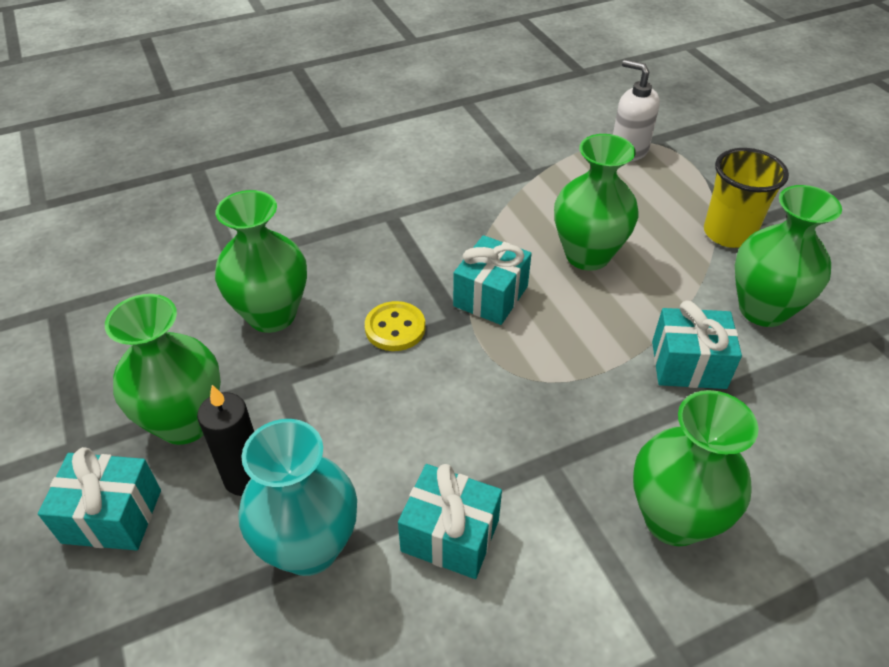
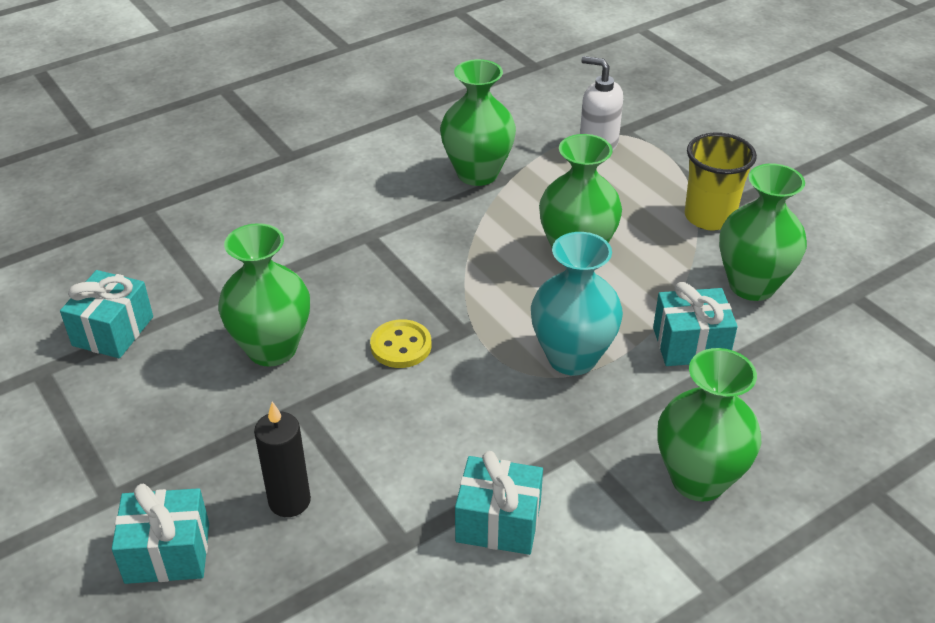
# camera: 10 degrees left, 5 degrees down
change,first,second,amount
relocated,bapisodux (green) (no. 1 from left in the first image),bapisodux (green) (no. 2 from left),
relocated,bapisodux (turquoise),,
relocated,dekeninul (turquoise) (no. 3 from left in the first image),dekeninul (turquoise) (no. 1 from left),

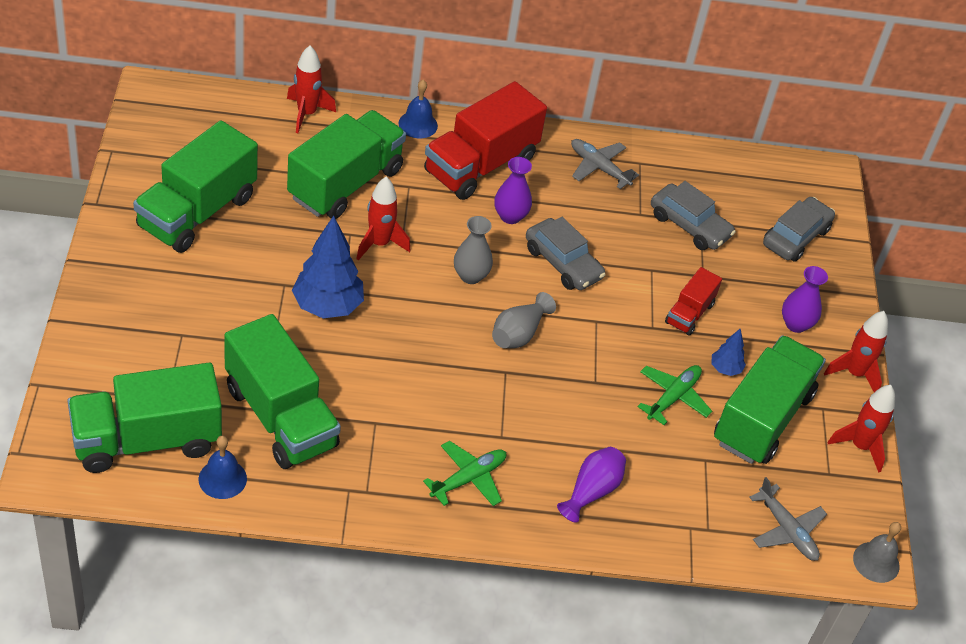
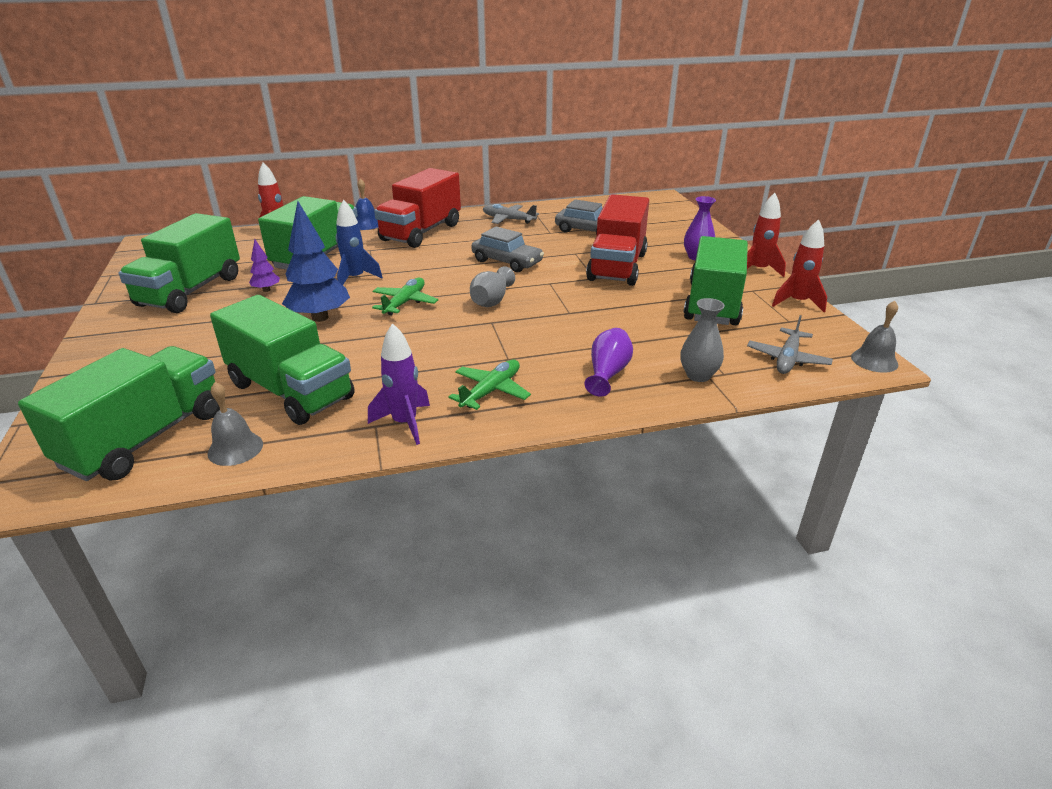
# camera: 10 degrees left, 15 degrees down
change,first,second,amount
missing,bapisodux (purple) (no. 1 from left),,
missing,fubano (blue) (no. 2 from left),,
missing,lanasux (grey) (no. 3 from left),,
appeared,,fubano (purple),
appeared,,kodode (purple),
relocated,bapisodux (grey) (no. 1 from left in the first image),bapisodux (grey) (no. 2 from left),
relocated,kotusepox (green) (no. 2 from left in the first image),kotusepox (green) (no. 1 from left),
colour,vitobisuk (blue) (no. 1 from left),vitobisuk (grey) (no. 1 from left),
colour,kodode (red) (no. 2 from left),kodode (blue),
spun,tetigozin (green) (no. 1 from left),,150 degrees clockwise
spun,kotusepox (grey) (no. 2 from left),,75 degrees clockwise
size,tetigozin (red) (no. 2 from left),,x1.99

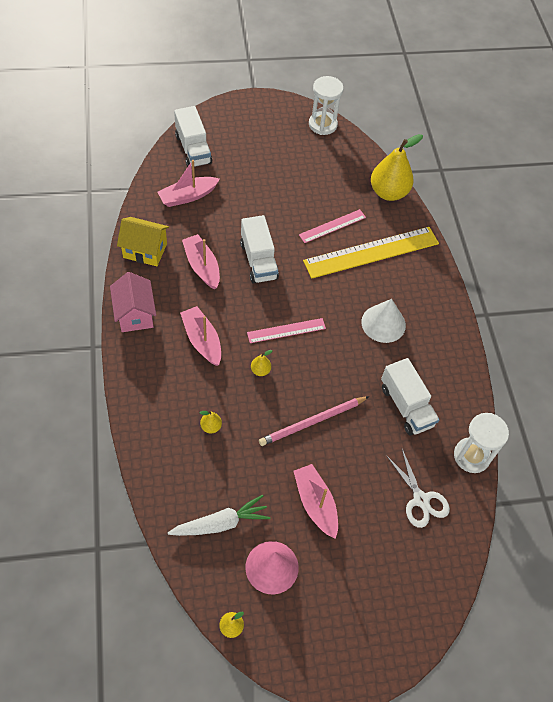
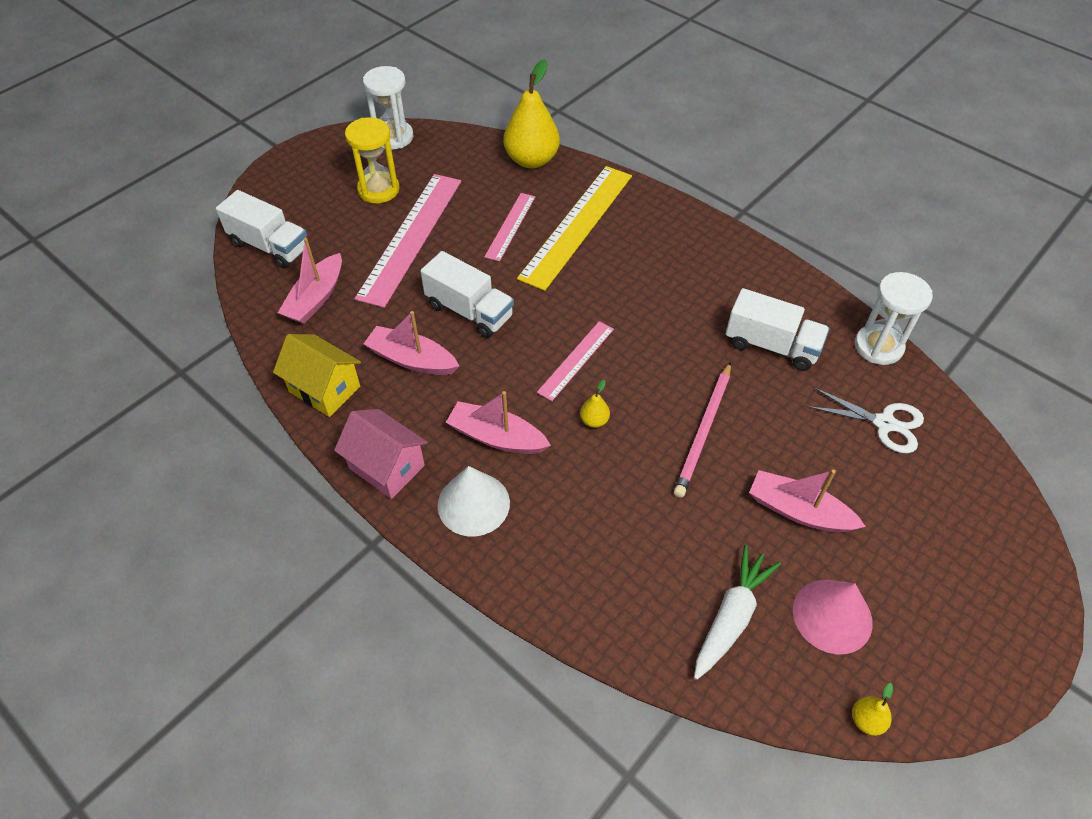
# camera: 35 degrees left, 5 degrees down
change,first,second,amount
missing,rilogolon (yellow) (no. 1 from left),,
appeared,,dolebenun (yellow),
appeared,,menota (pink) (no. 1 from left),
relocated,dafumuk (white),,
spun,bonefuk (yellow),,60 degrees clockwise

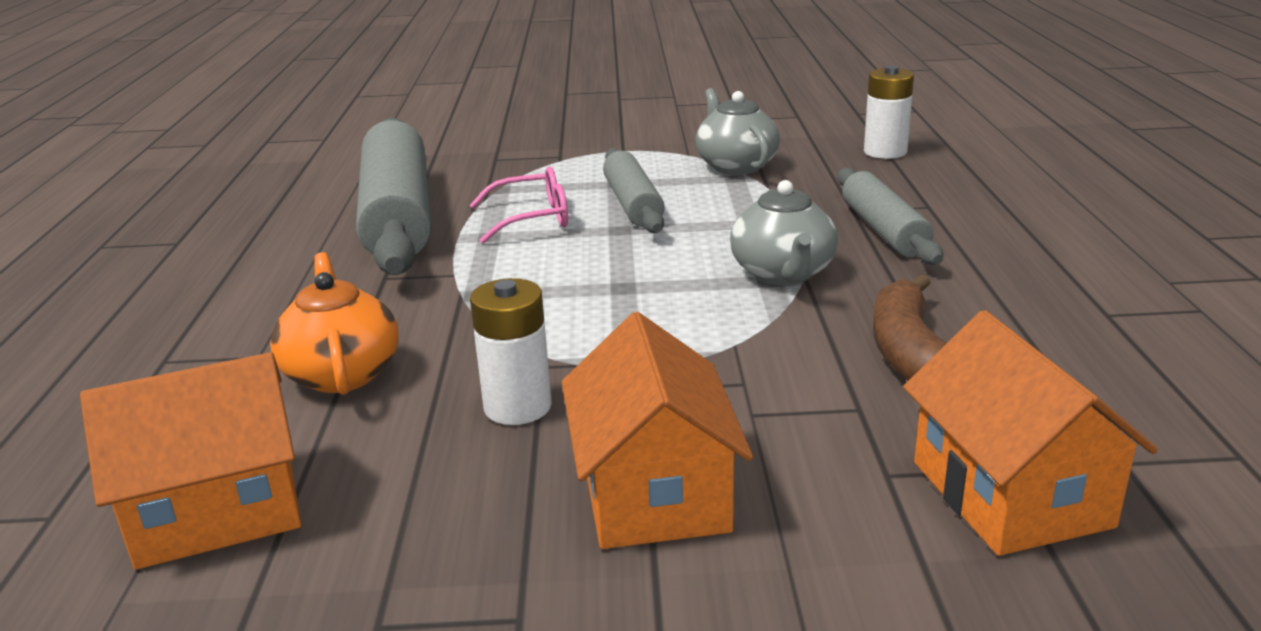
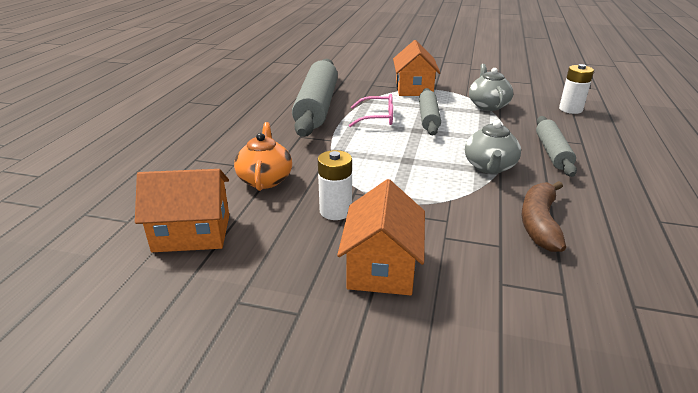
# camera: 15 degrees right, 5 degrees up
change,first,second,amount
relocated,bonefuk (orange) (no. 3 from left),,

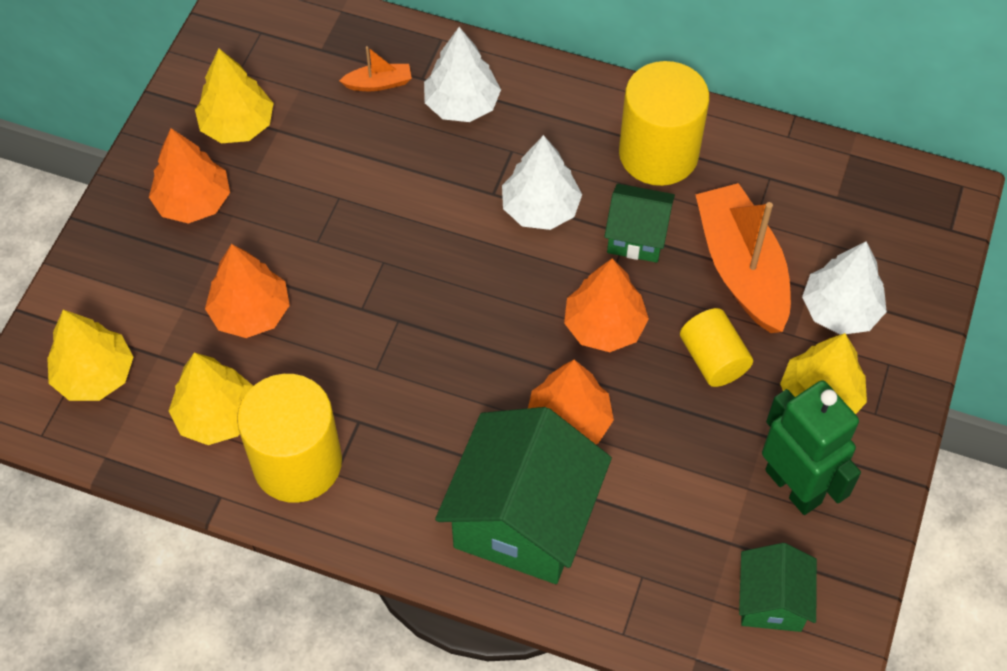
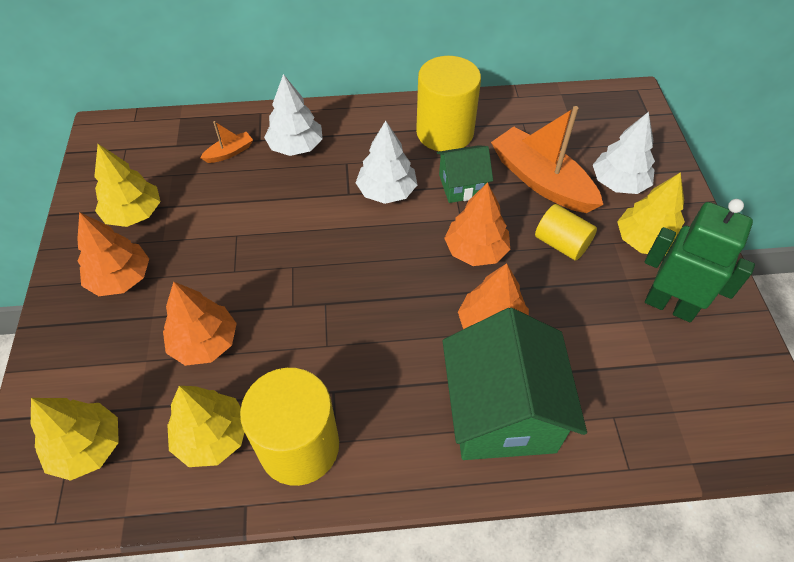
# camera: 25 degrees left, 5 degrees down
change,first,second,amount
missing,bonefuk (green) (no. 3 from left),,

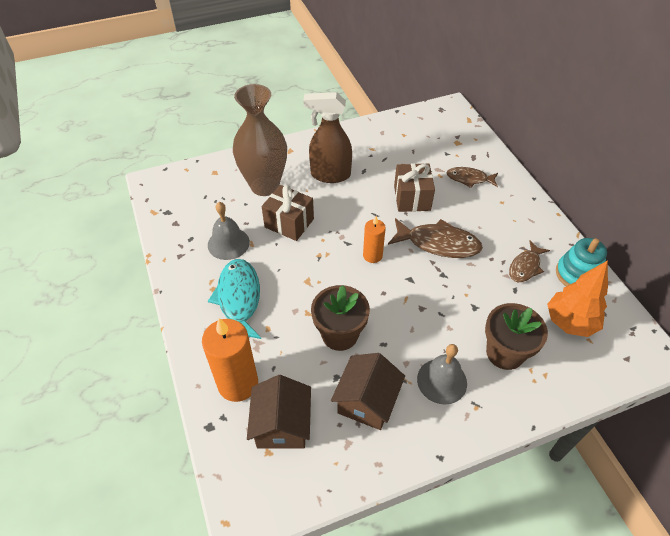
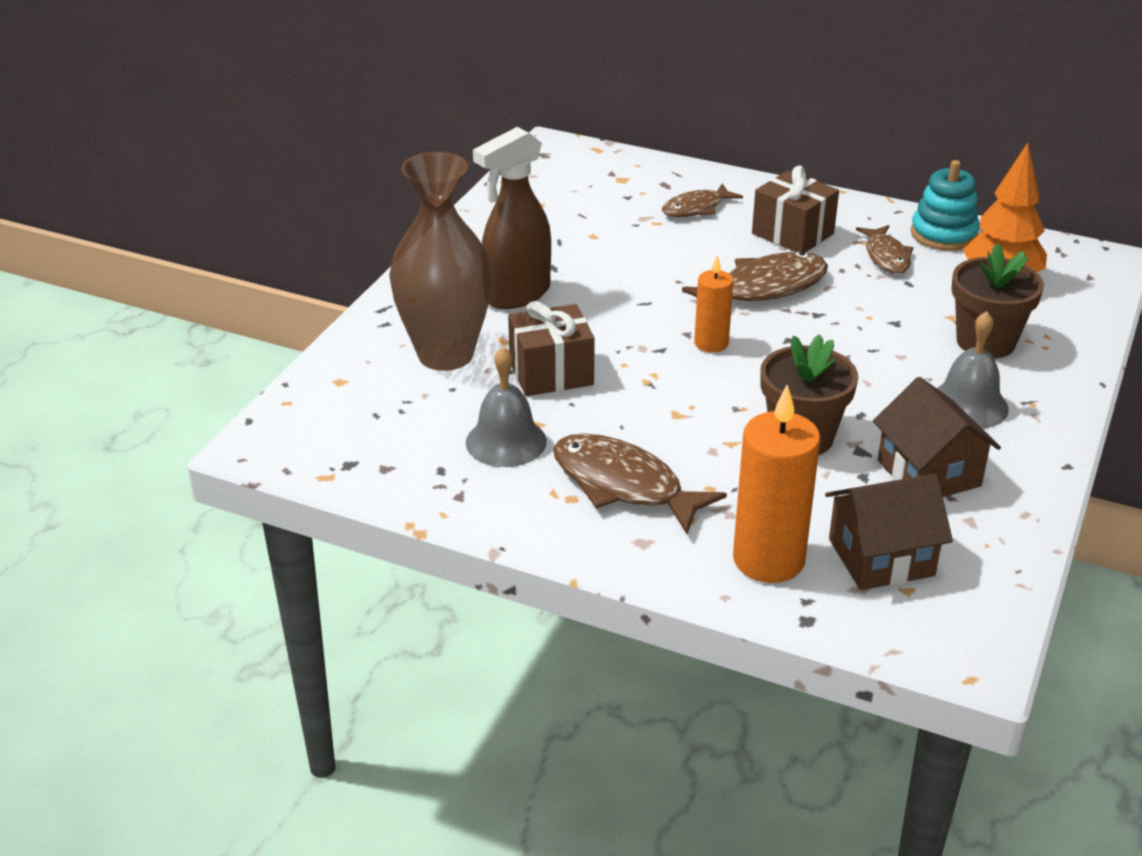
# camera: 45 degrees left, 15 degrees down
change,first,second,amount
relocated,dekeninul (brown) (no. 2 from left),,
colour,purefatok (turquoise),purefatok (brown) (no. 1 from left),
spun,bonefuk (brown) (no. 1 from left),,60 degrees counterclockwise

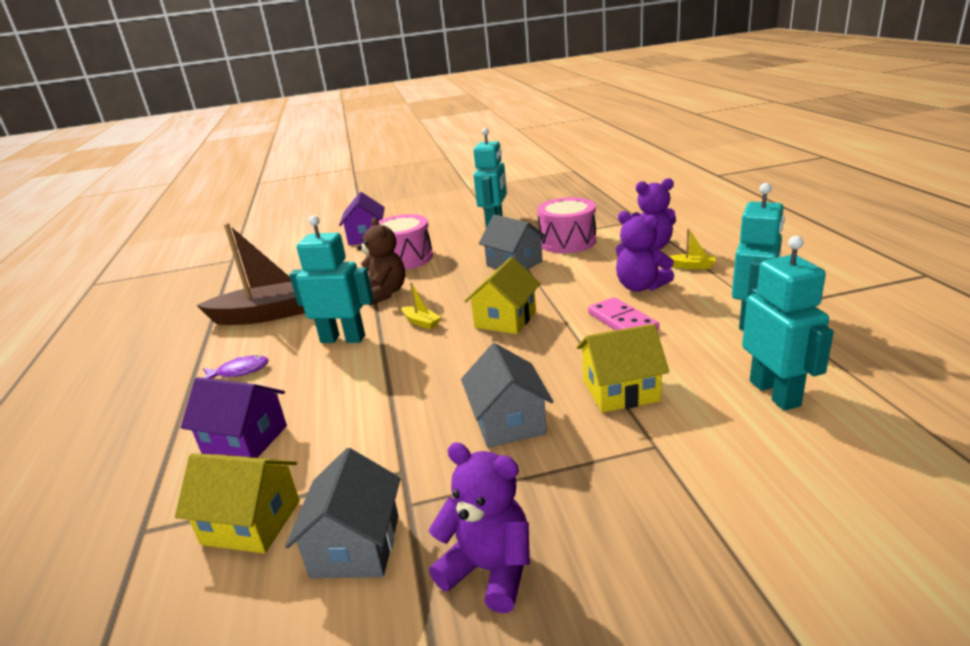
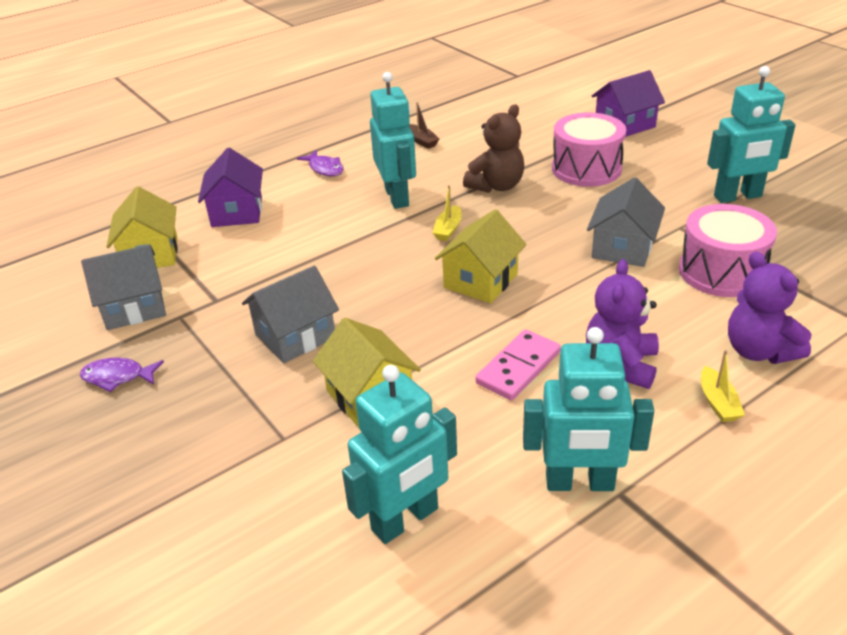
# camera: 65 degrees right, 10 degrees up
change,first,second,amount
exchanged,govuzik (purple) (no. 1 from left),purefatok (purple) (no. 1 from left),
spun,bonefuk (yellow) (no. 2 from left in the first image),bonefuk (yellow) (no. 3 from left),60 degrees counterclockwise
size,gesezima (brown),,x0.41

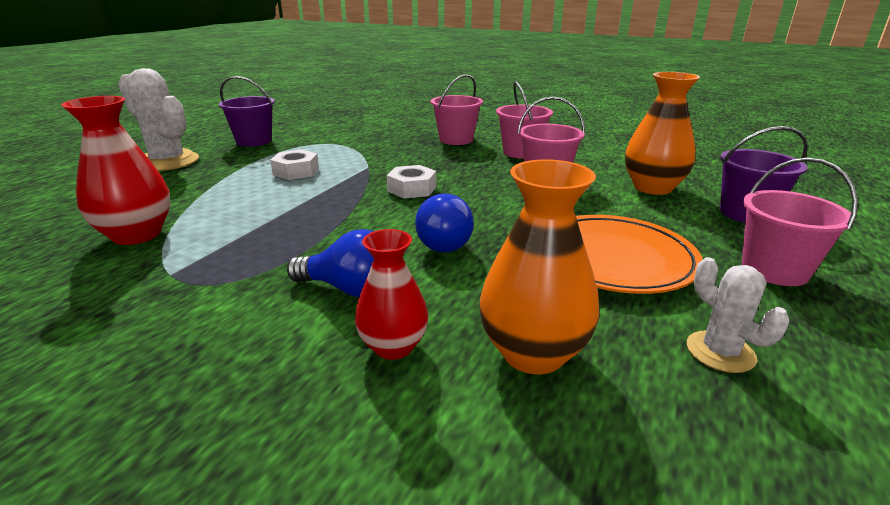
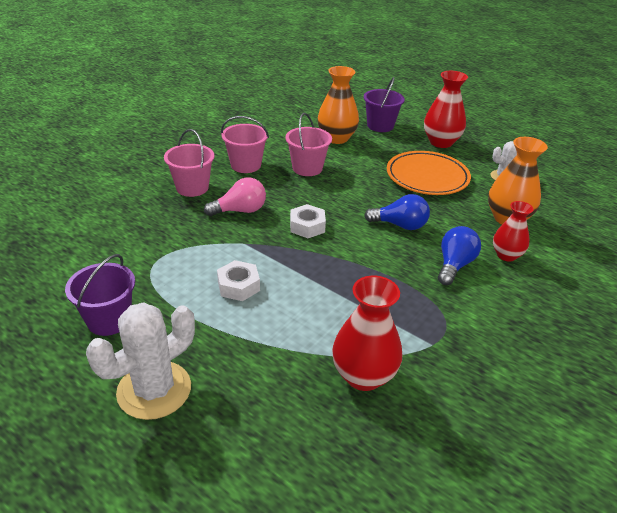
# camera: 80 degrees left, 10 degrees up
change,first,second,amount
appeared,,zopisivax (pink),
exchanged,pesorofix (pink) (no. 4 from left),bapisodux (red) (no. 2 from left),

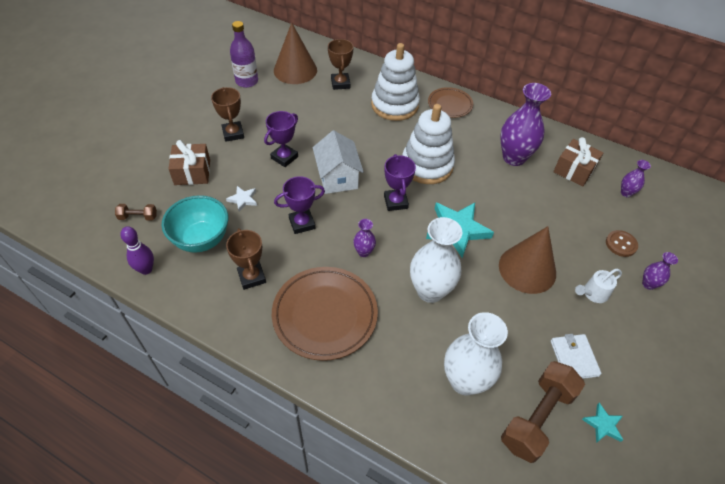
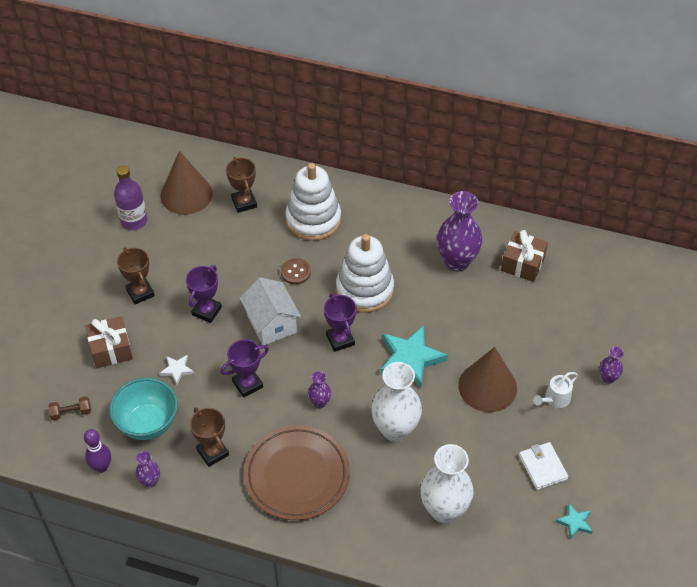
# camera: 10 degrees left, 0 degrees up
change,first,second,amount
missing,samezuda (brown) (no. 2 from left),,
missing,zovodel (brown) (no. 2 from left),,
relocated,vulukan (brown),,
relocated,bapisodux (purple) (no. 3 from left in the first image),bapisodux (purple) (no. 1 from left),

